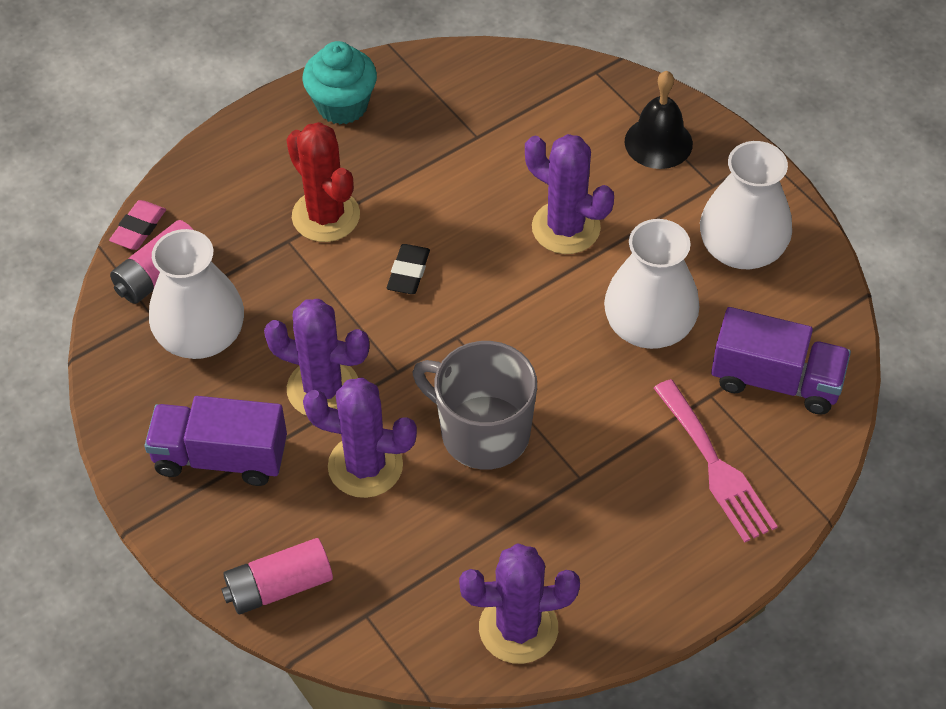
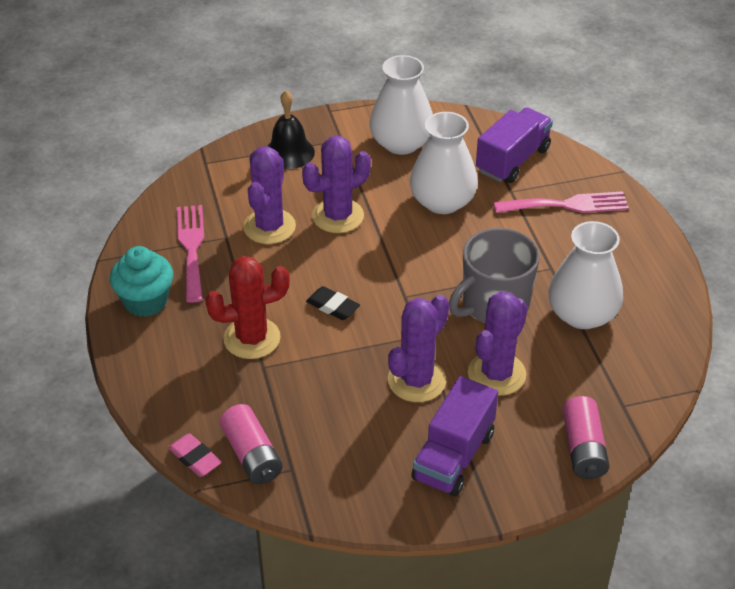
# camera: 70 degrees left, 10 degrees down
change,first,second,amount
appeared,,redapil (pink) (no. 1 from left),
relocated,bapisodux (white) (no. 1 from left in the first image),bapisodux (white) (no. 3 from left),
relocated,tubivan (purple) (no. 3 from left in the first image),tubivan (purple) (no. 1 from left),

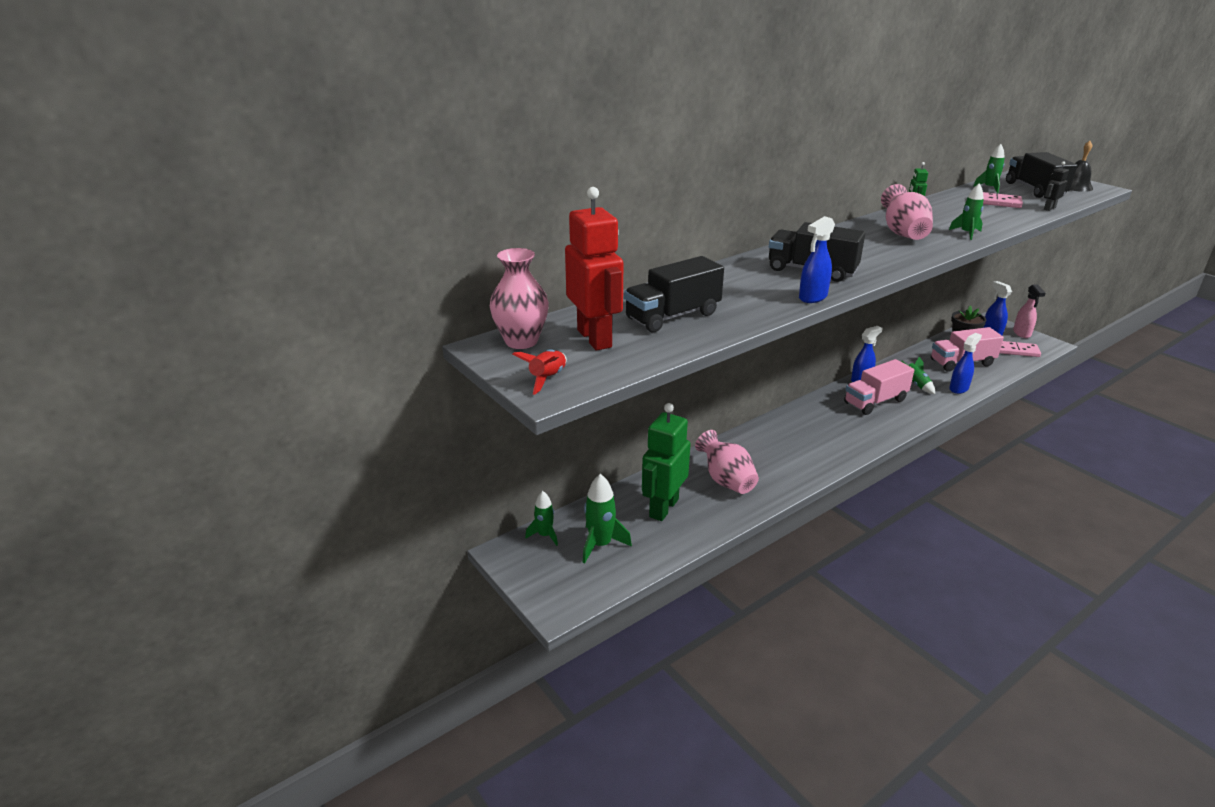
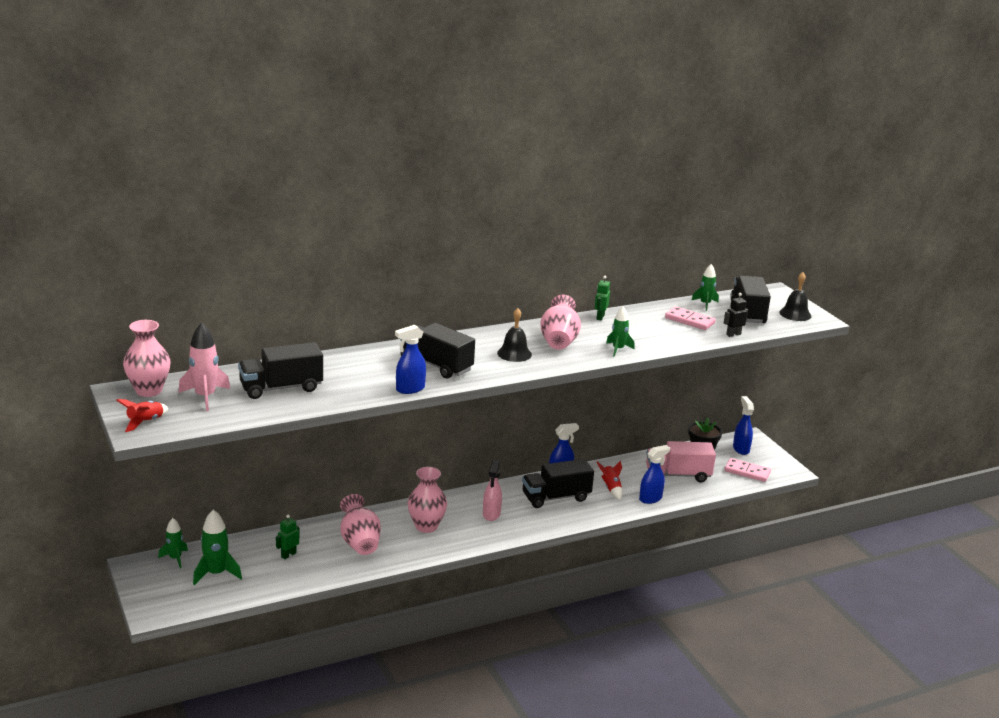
# camera: 10 degrees right, 5 degrees down
change,first,second,amount
appeared,,bapisodux (pink) (no. 3 from left),
appeared,,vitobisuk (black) (no. 1 from left),
relocated,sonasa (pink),,
exchanged,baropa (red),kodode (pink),
colour,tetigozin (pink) (no. 1 from left),tetigozin (black) (no. 3 from left),
colour,kodode (green) (no. 3 from left),kodode (red) (no. 2 from left),
size,baropa (green) (no. 1 from left),,x0.44

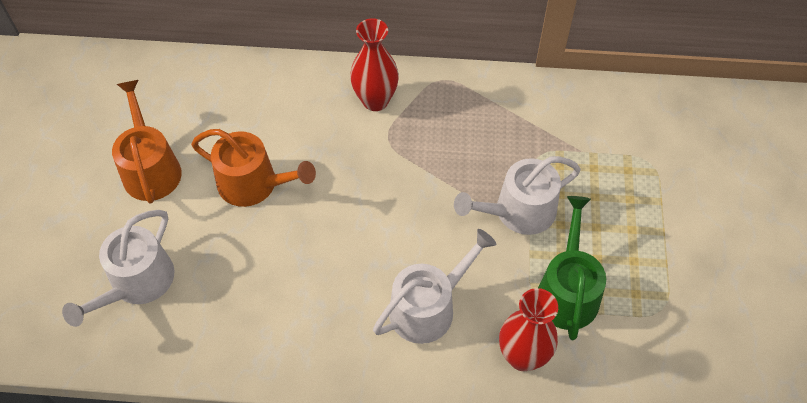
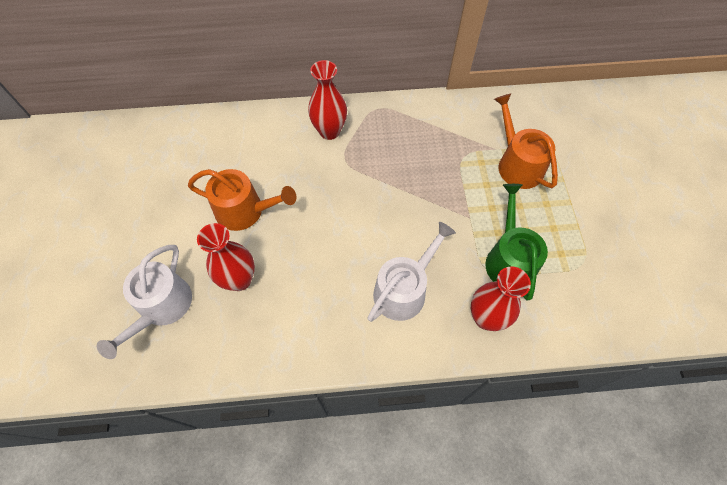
# camera: 10 degrees left, 5 degrees up
change,first,second,amount
missing,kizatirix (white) (no. 3 from left),,
appeared,,bapisodux (red) (no. 1 from left),
relocated,kizatirix (orange) (no. 1 from left in the first image),kizatirix (orange) (no. 2 from left),

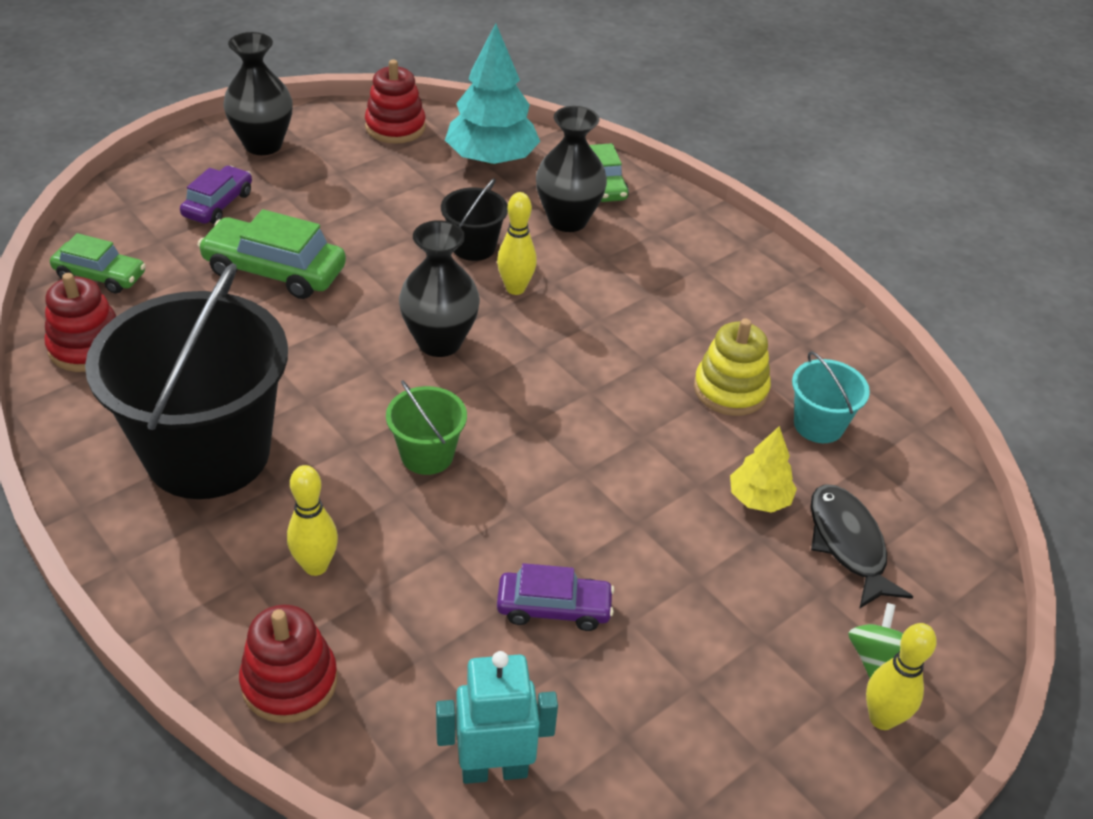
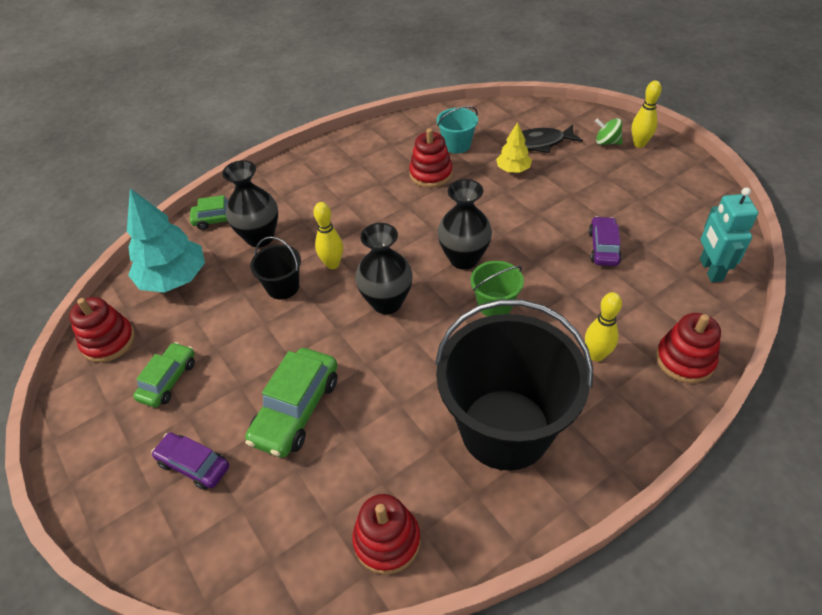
# camera: 80 degrees left, 5 degrees up
change,first,second,amount
relocated,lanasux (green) (no. 1 from left),,
relocated,bapisodux (black) (no. 1 from left in the first image),bapisodux (black) (no. 3 from left),
colour,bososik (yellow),bososik (red) (no. 3 from left),

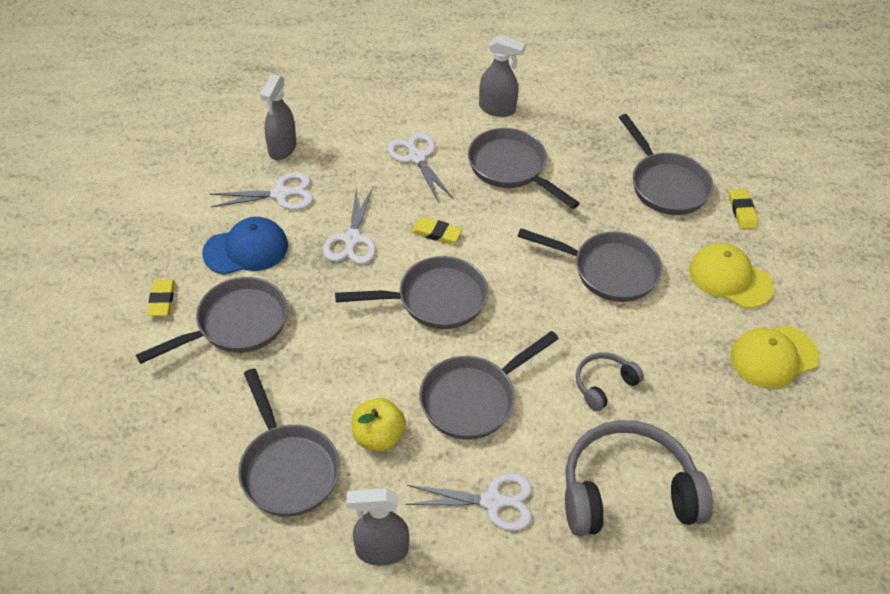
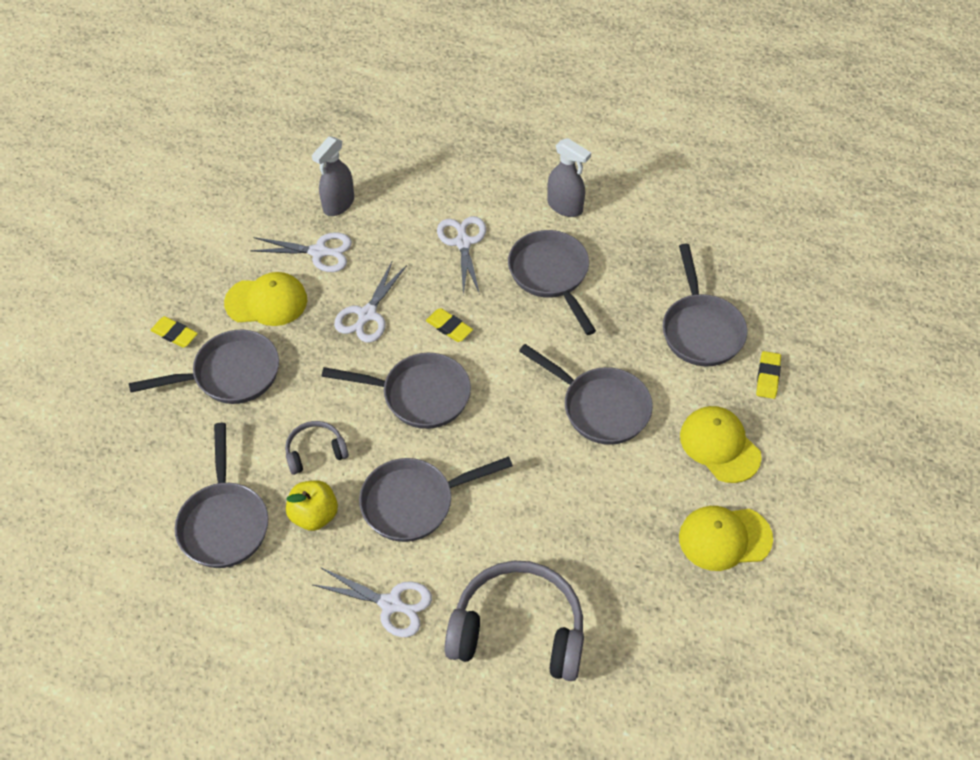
# camera: 20 degrees right, 5 degrees up
change,first,second,amount
missing,sonasa (grey) (no. 2 from left),,
relocated,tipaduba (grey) (no. 1 from left),,
colour,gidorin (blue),gidorin (yellow) (no. 1 from left),
spun,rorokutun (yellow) (no. 1 from left),,75 degrees counterclockwise

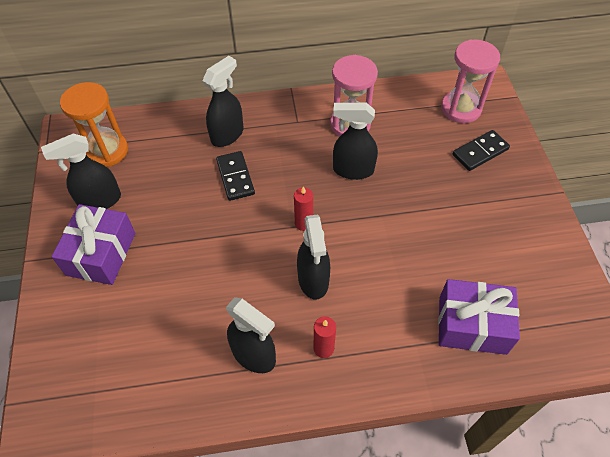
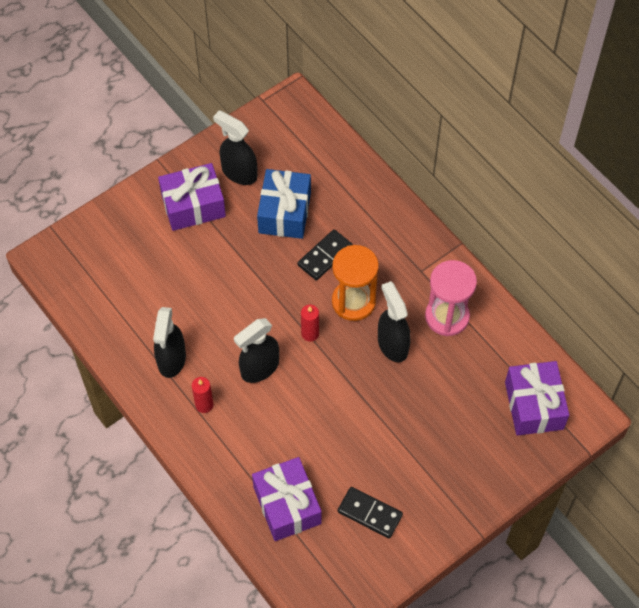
# camera: 60 degrees right, 5 degrees up
change,first,second,amount
missing,sonasa (black) (no. 2 from left),,
appeared,,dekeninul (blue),
relocated,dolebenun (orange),,
relocated,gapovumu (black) (no. 2 from left),,
exchanged,dolebenun (pink) (no. 2 from left),dekeninul (purple) (no. 3 from left),

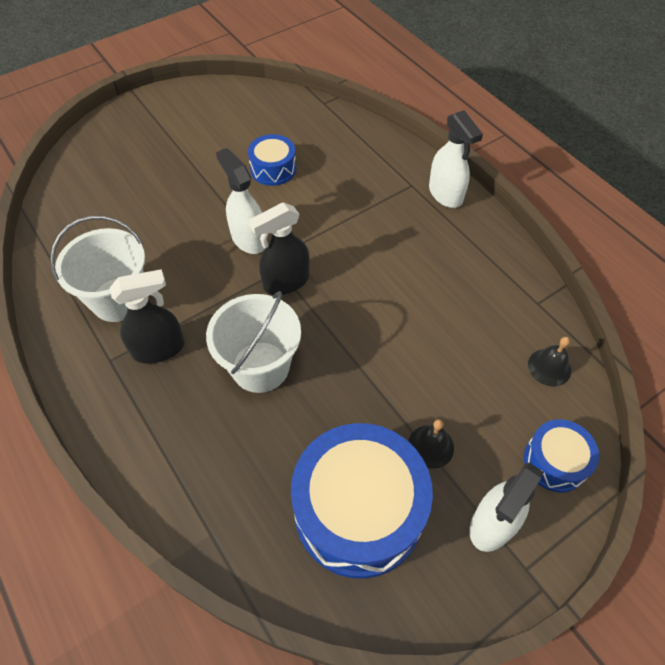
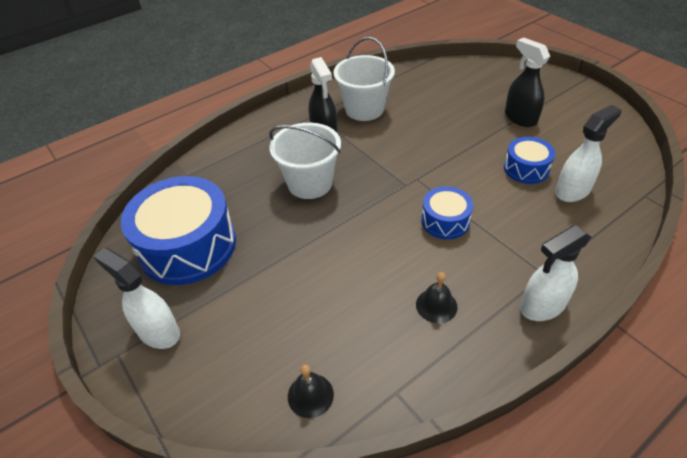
# camera: 90 degrees right, 10 degrees down
change,first,second,amount
relocated,sonasa (white) (no. 1 from left in the first image),sonasa (white) (no. 3 from left),
relocated,sonasa (black) (no. 2 from left),,
relocated,vitobisuk (black) (no. 1 from left in the first image),vitobisuk (black) (no. 2 from left),
relocated,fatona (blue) (no. 3 from left in the first image),fatona (blue) (no. 2 from left),

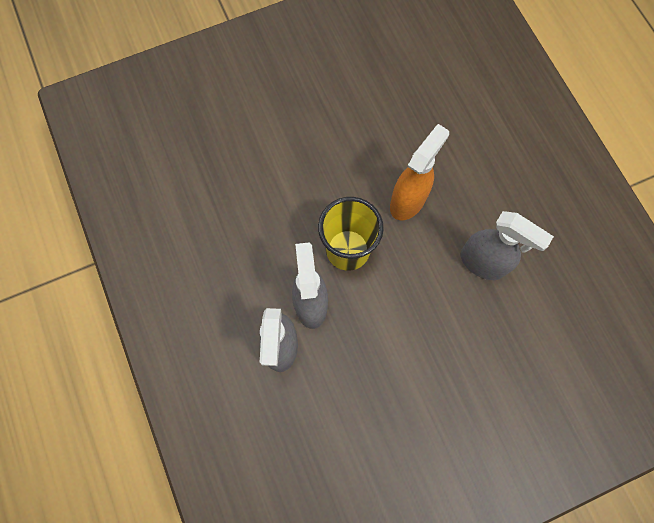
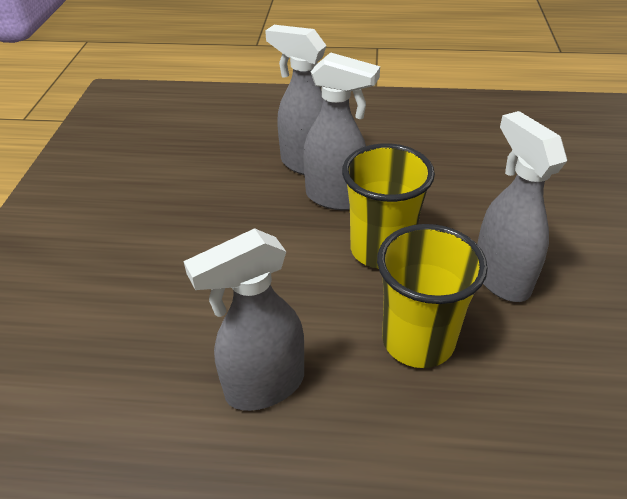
# camera: 120 degrees right, 30 degrees down
change,first,second,amount
appeared,,sonasa (grey) (no. 4 from left),
exchanged,sonasa (orange),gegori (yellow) (no. 2 from left),

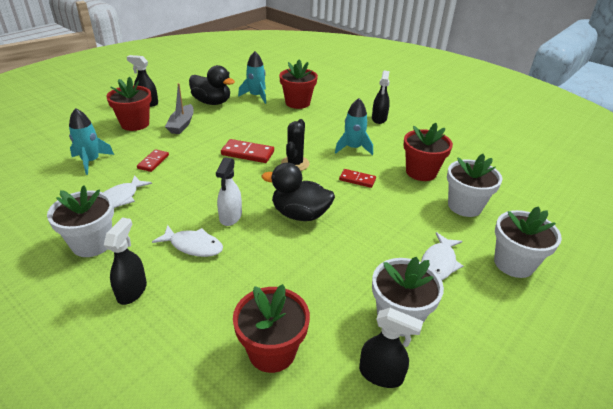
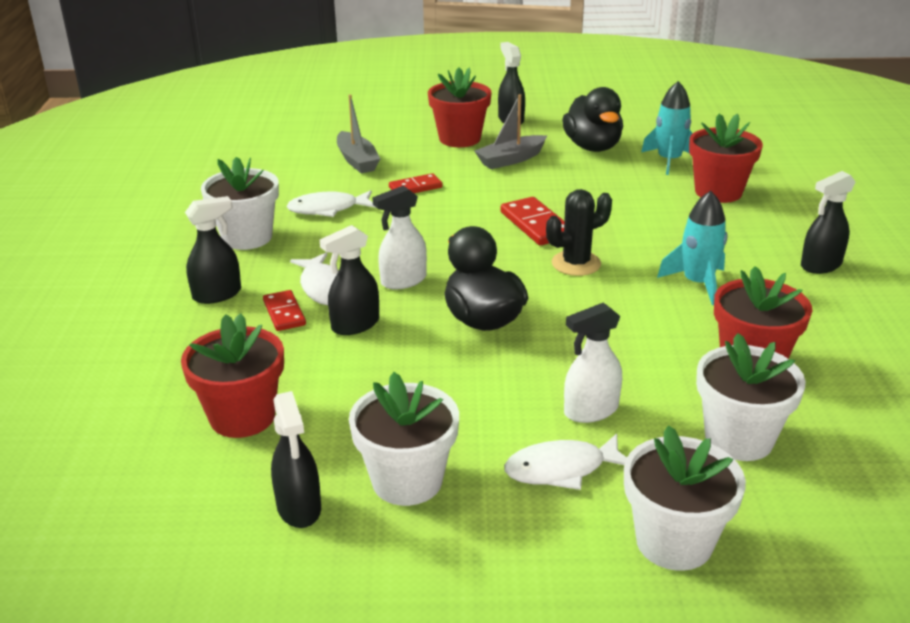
# camera: 50 degrees right, 5 degrees down
change,first,second,amount
appeared,,sonasa (black) (no. 3 from left),
appeared,,sonasa (white) (no. 2 from left),
relocated,gapovumu (red) (no. 3 from left in the first image),gapovumu (red) (no. 1 from left),
exchanged,kodode (turquoise) (no. 1 from left),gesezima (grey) (no. 1 from left),

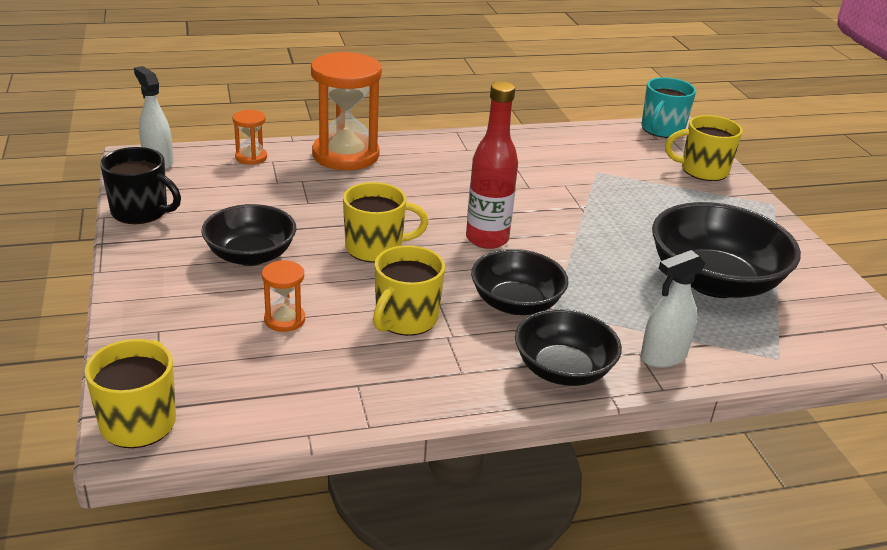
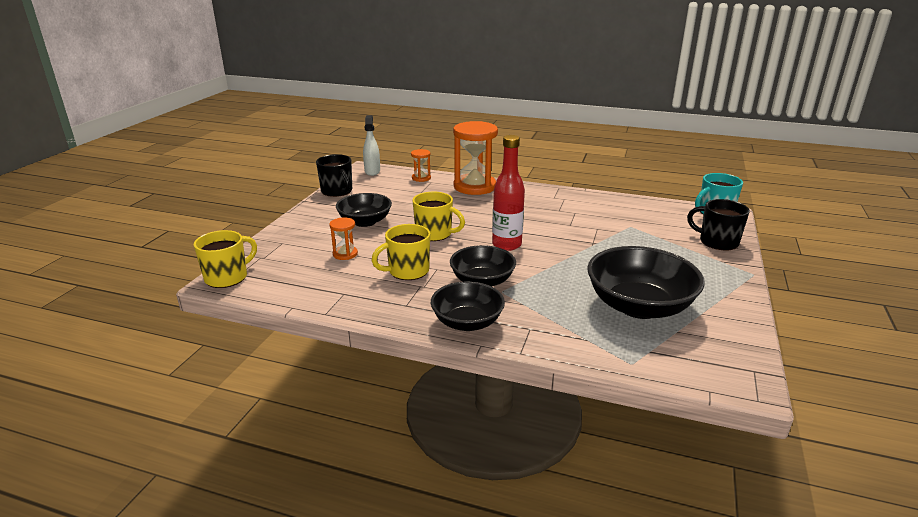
# camera: 35 degrees right, 5 degrees down
change,first,second,amount
missing,sonasa (white) (no. 2 from left),,
colour,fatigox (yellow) (no. 4 from left),fatigox (black) (no. 2 from left),

